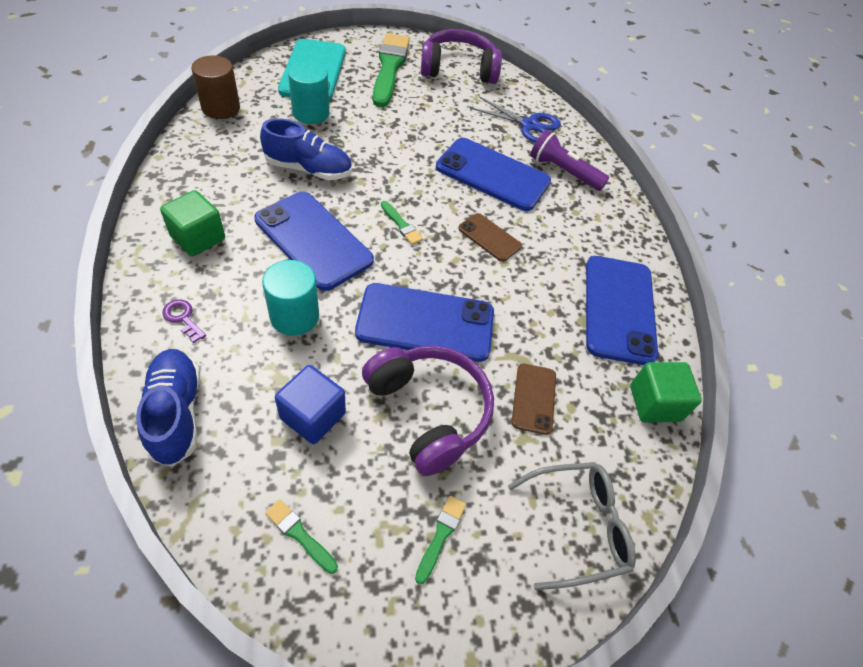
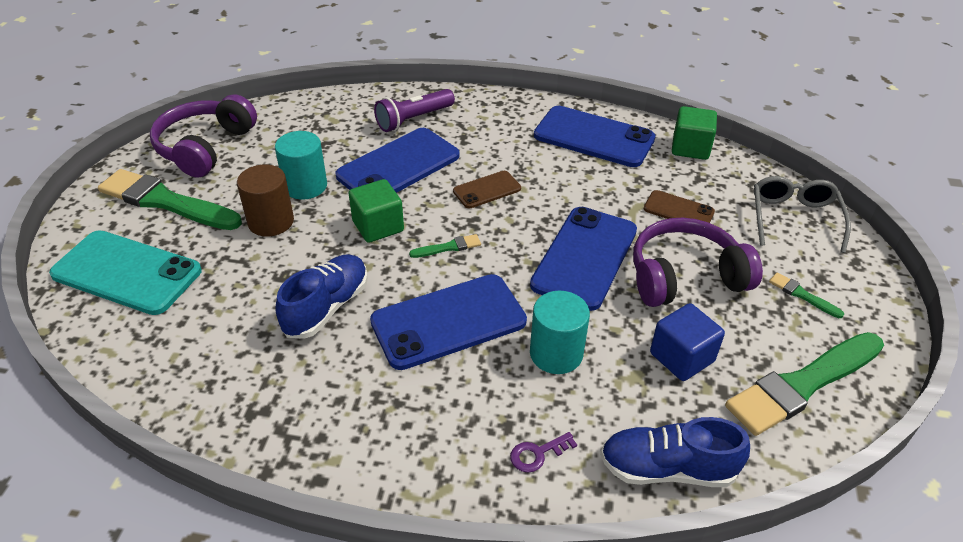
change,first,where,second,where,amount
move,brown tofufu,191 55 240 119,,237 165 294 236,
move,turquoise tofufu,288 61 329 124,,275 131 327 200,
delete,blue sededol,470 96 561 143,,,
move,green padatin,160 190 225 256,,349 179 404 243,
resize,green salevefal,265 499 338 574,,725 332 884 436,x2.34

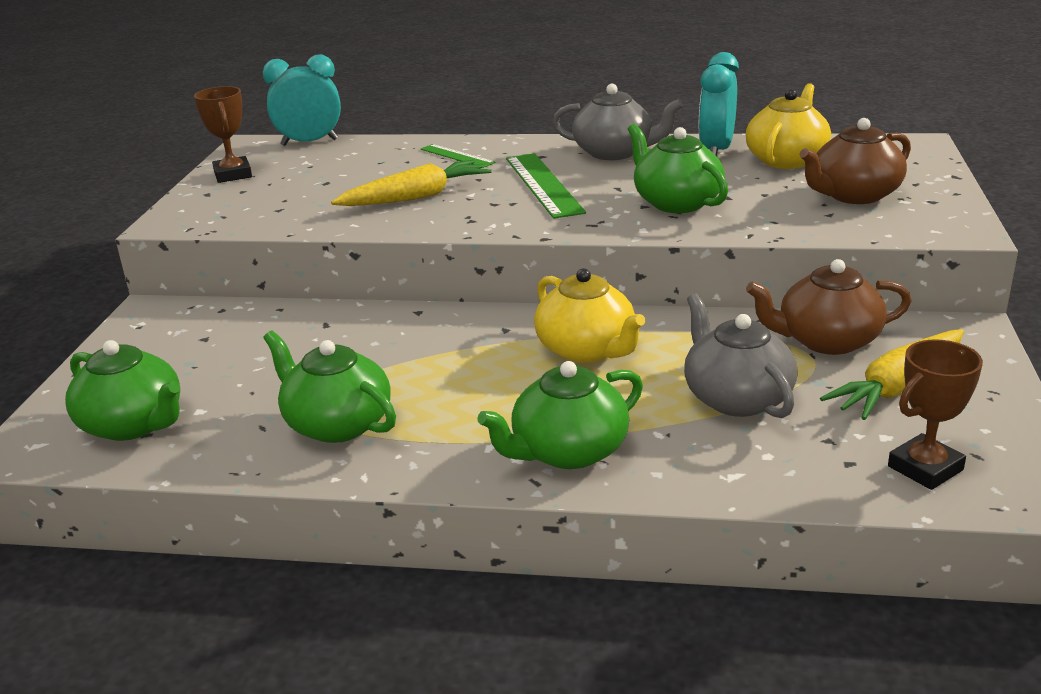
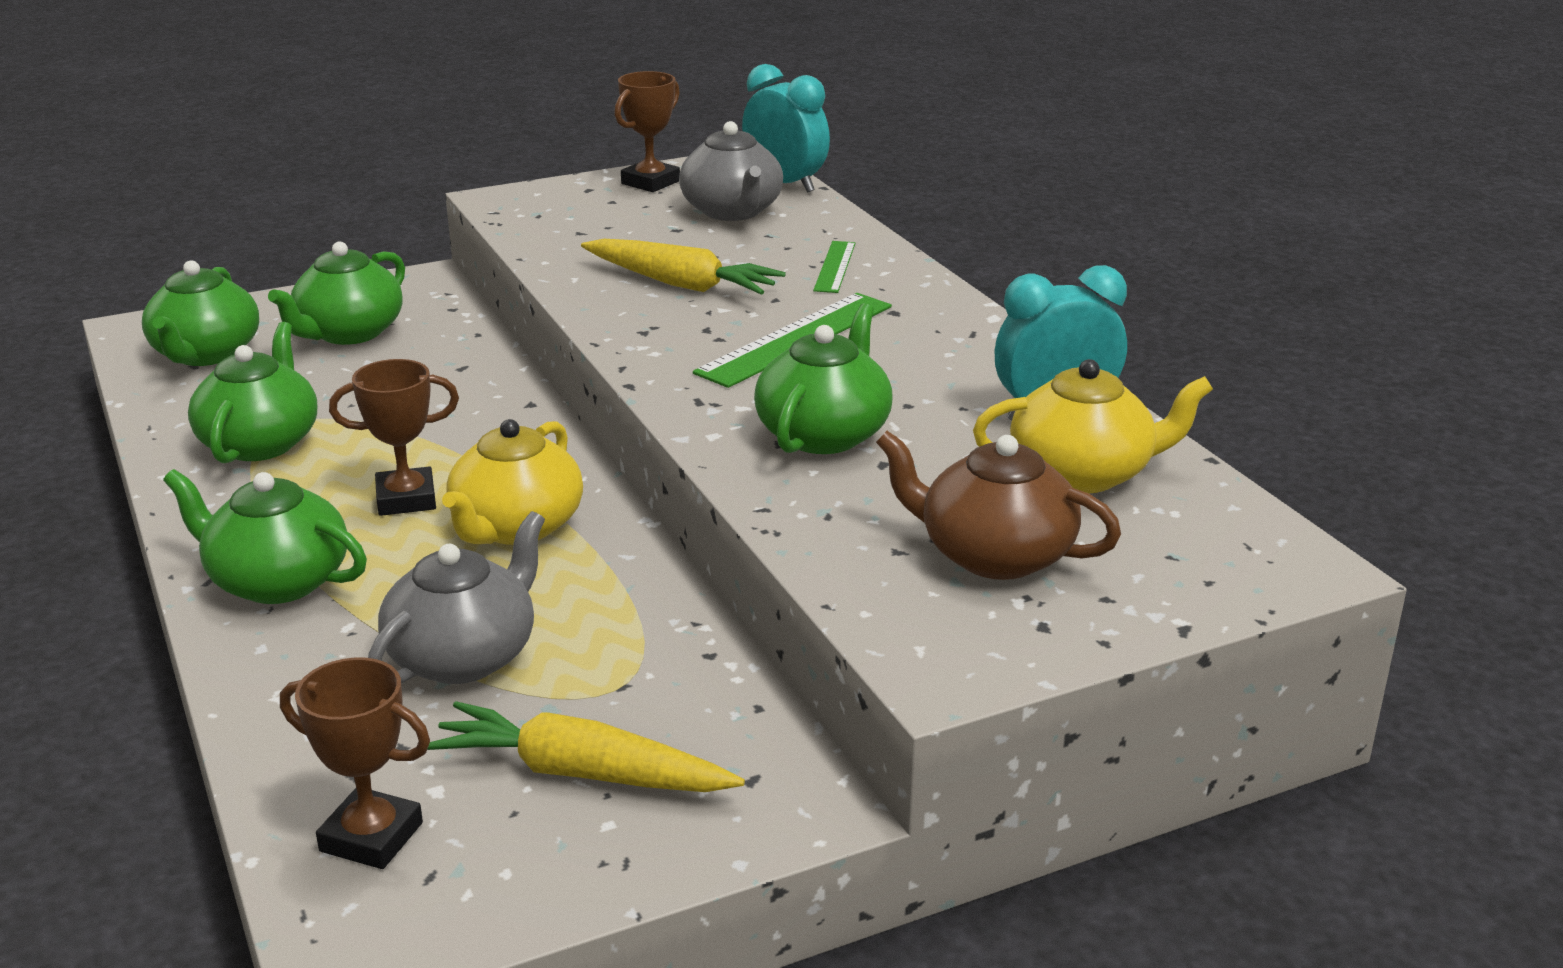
change,first,where,second,where,amount
move,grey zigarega,552 84 683 160,,679 121 783 221,
delete,brown zigarega,746 259 911 355,,,
insert,,,green zigarega,268 241 405 345,
insert,,,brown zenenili,329 359 459 516,

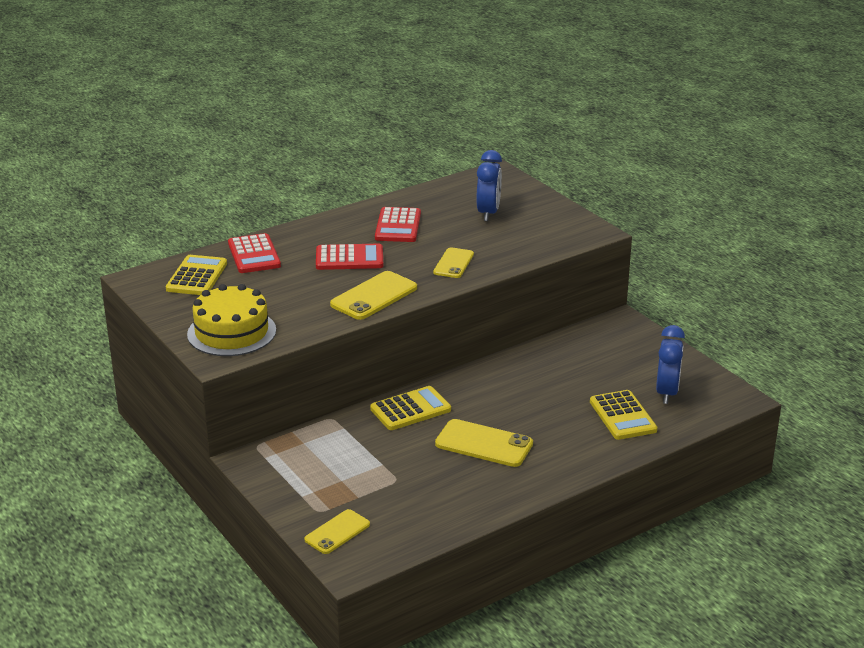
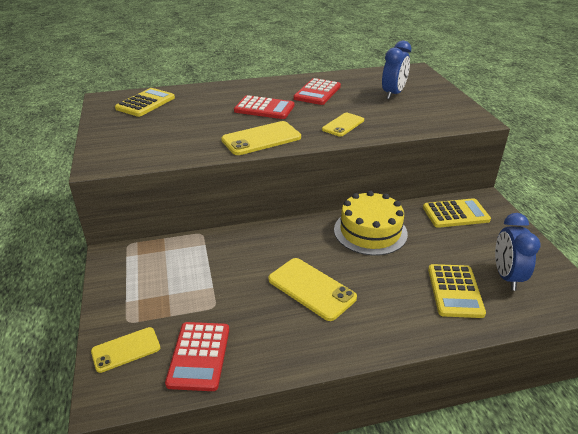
change,first,where,second,where,amount
move,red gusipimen,228 233 281 273,,165 322 229 391,
move,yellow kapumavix,187 284 276 356,,334 191 408 256,
rotate,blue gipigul,656 325 685 404,,495 213 541 291,150 degrees clockwise
move,yellow gusipimen,370 386 451 430,,423 198 491 228,

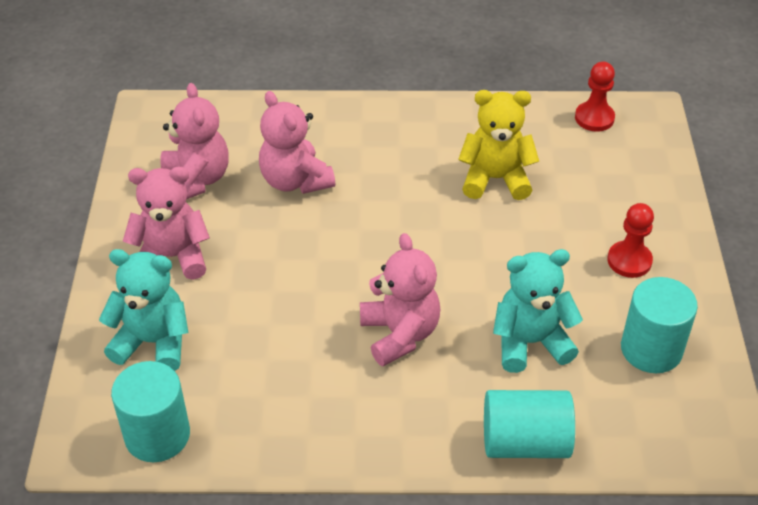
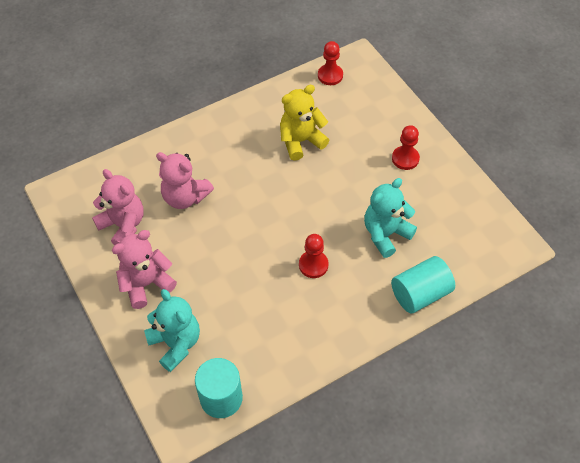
change,first,where,second,where,amount
replace,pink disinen,360 233 440 366,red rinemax,299 234 328 278,
rotate,turquoise disinen,99 249 189 371,,144 289 200 372,75 degrees clockwise
delete,turquoise tofufu,621 277 698 373,,,

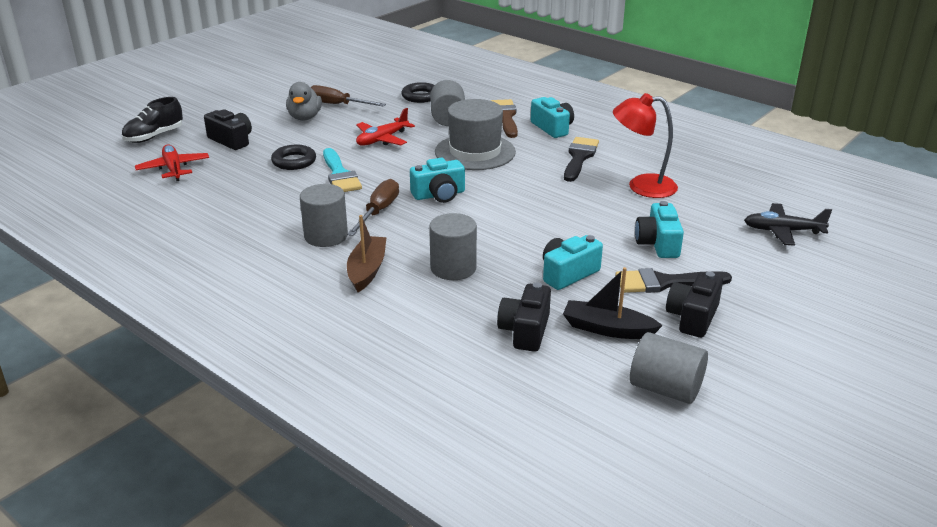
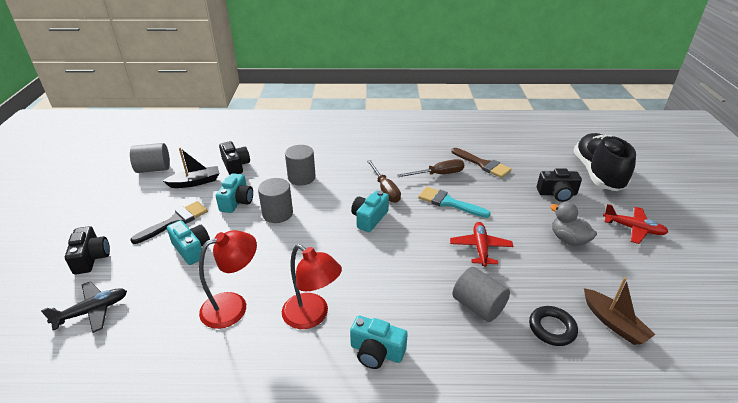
change,first,where,second,where,amount
move,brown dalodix,311 85 386 107,,397 159 464 177,
resize,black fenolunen,121 97 183 143,,574 133 636 191,x1.73
delete,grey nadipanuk,435 99 516 170,,,
move,brown salevefal,490 99 518 138,,451 148 511 178,
replace,black salevefal,564 137 599 182,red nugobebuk,282 244 342 329,
move,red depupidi,135 144 209 181,,603 204 668 244,
delete,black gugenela,271 145 316 170,,,
move,grey tofufu,300 184 348 247,,258 178 293 223,
move,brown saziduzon,347 215 387 292,,584 277 656 345,
move,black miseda,666 271 723 338,,65 226 110 275,

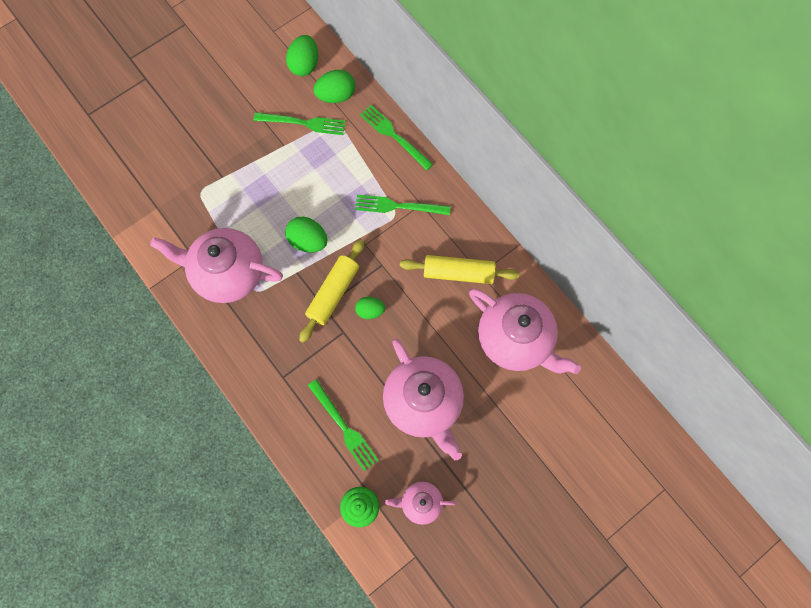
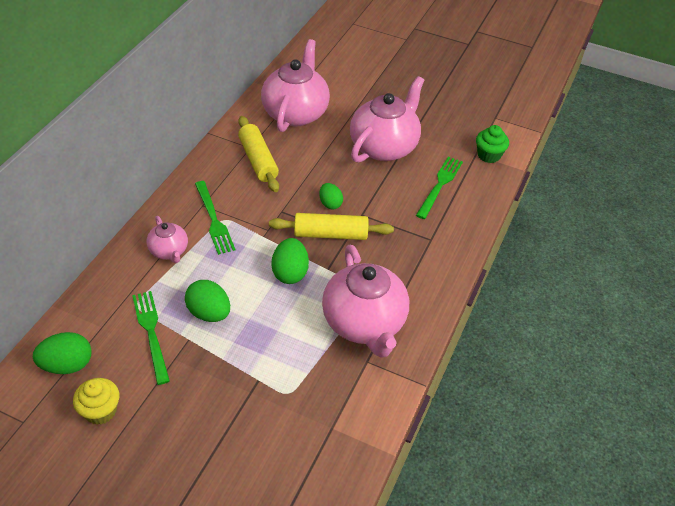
change,first,where,second,where,amount
move,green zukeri,314 70 355 103,,185 280 230 322,
delete,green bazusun,360 105 433 170,,,
move,pink zigarega,385 481 456 525,,146 216 188 263,
insert,,,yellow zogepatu,73 378 119 425,

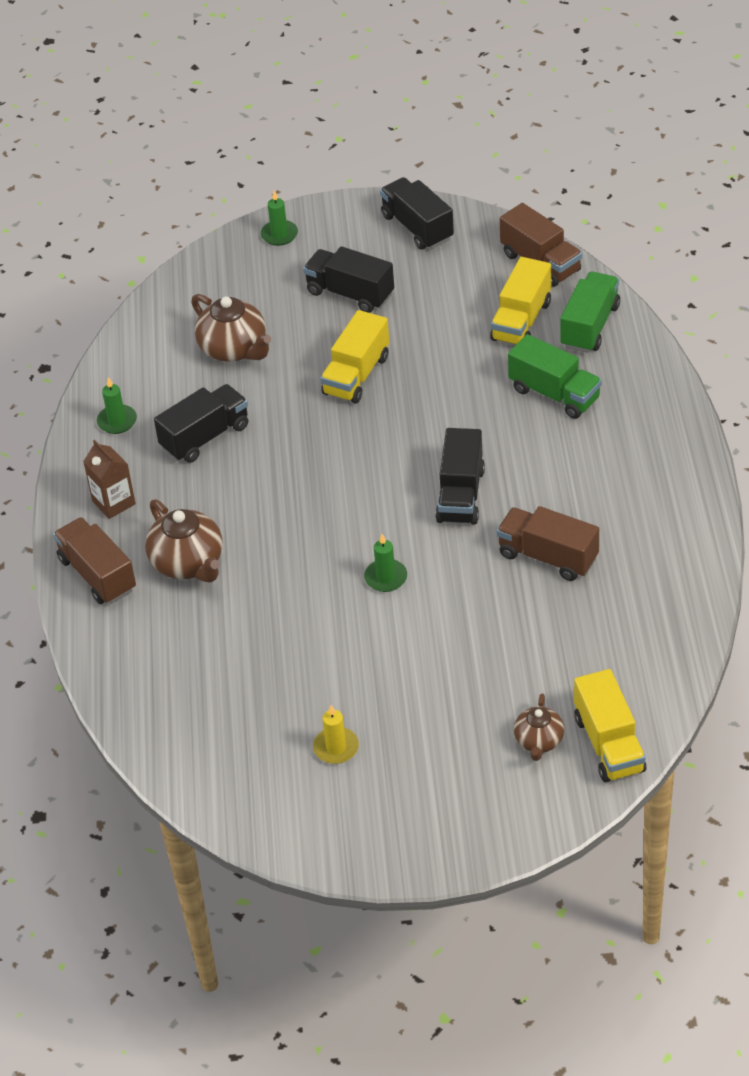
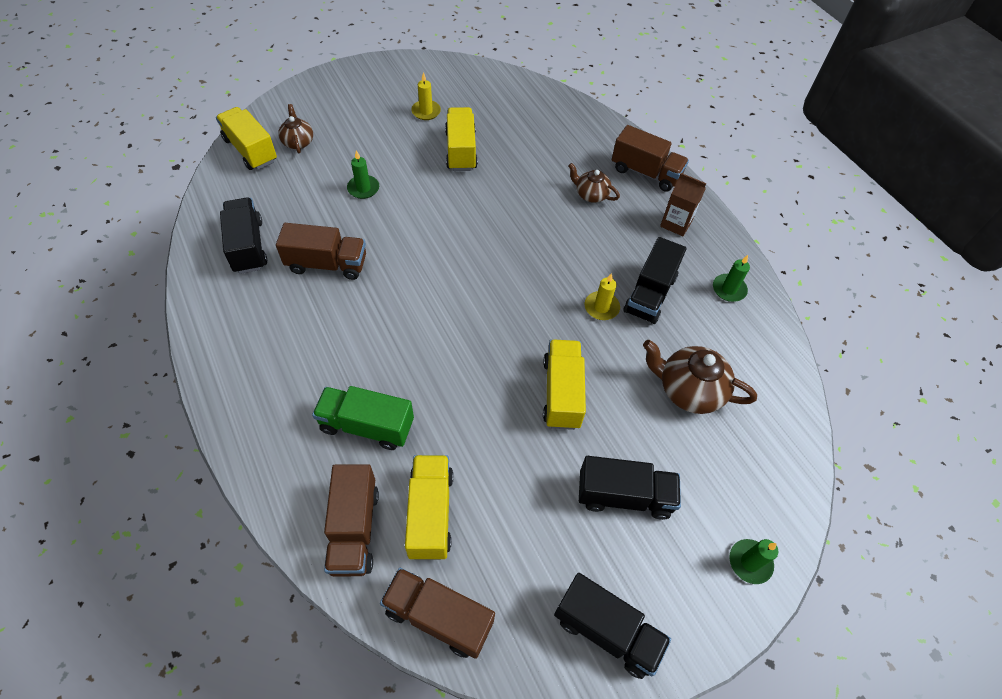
change,first,where,second,where,amount
recolor,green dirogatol,560 272 620 353,brown dirogatol,324 464 379 577,
move,black dirogatol,436 428 485 525,,220 197 267 274,
resize,brown zigarega,145 499 222 582,,568 163 620 203,x0.60
move,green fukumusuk,364 534 407 592,,347 150 379 199,
insert,,,yellow dirogatol,445 107 478 171,
insert,,,yellow fukumusuk,585 273 620 320,

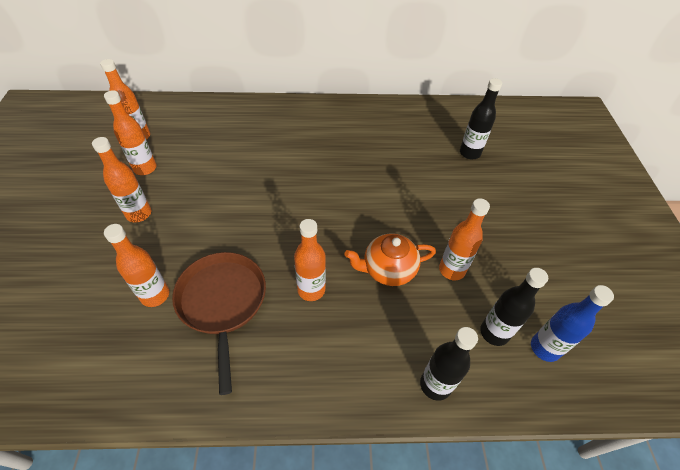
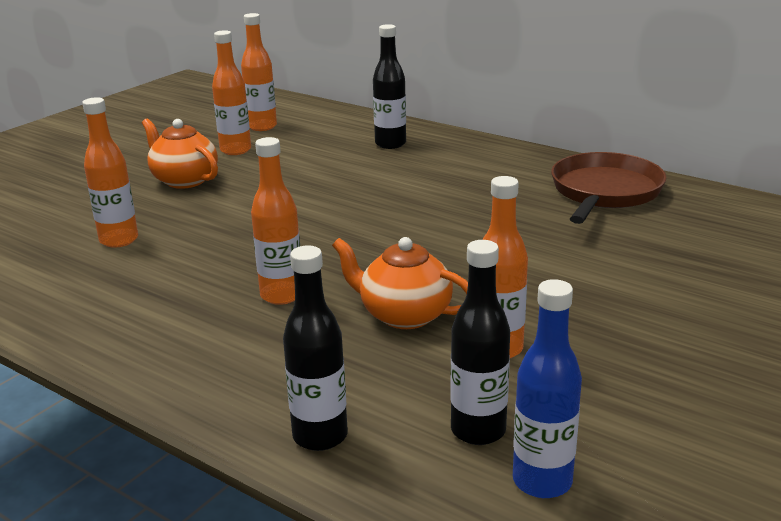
change,first,where,second,where,amount
move,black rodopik,460 78 502 159,,373 24 406 149,
replace,orange rodopik,92 137 151 223,orange zigarega,142 119 218 189,
move,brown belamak,172 252 266 395,,551 152 667 224,

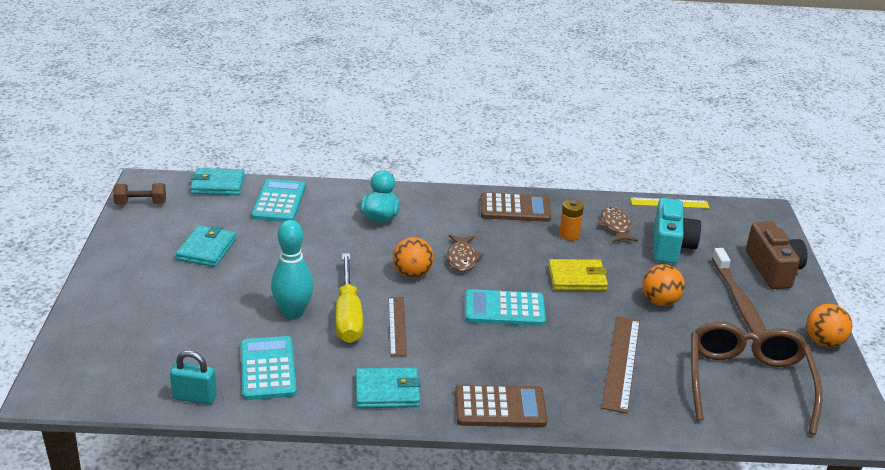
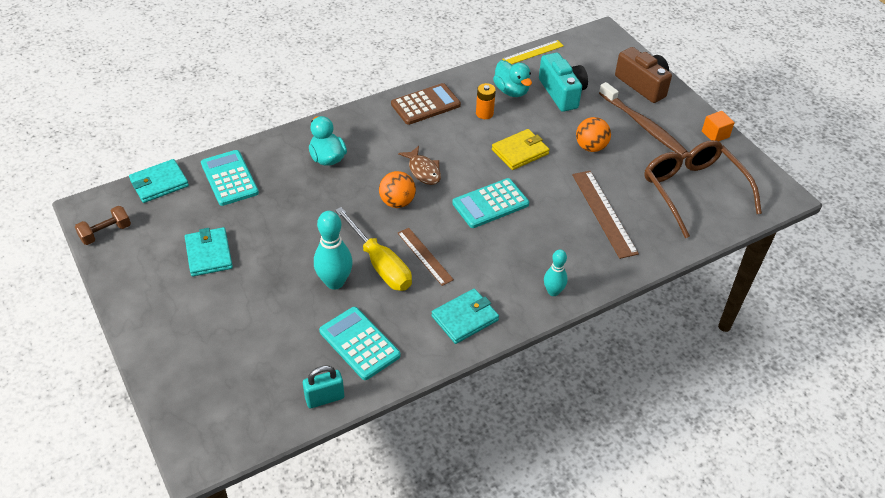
change,first,where,second,where,amount
replace,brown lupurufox,597 206 638 242,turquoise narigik,493 60 532 97,
replace,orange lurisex,806 304 852 347,orange padatin,702 111 735 141,
replace,brown gusipimen,455 385 547 427,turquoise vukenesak,544 249 568 296,

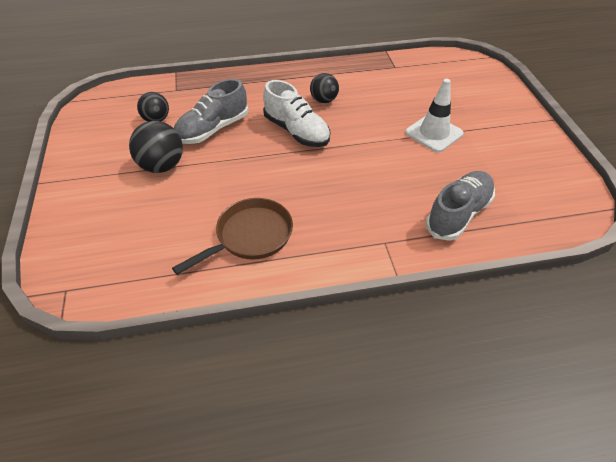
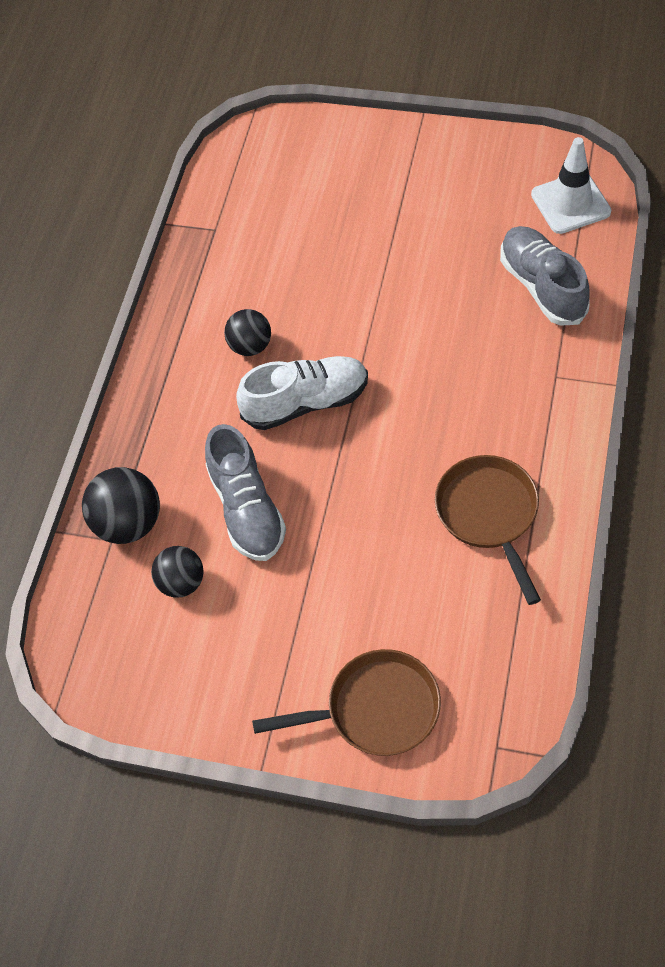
change,first,where,second,where,amount
move,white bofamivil,405 79 464 152,,531 137 611 234,
move,black lurisex,129 121 183 173,,82 467 160 544,
insert,,,brown belamak,252 649 441 756,

